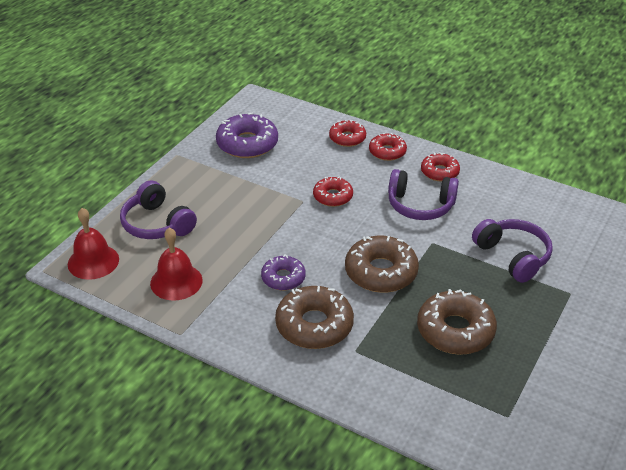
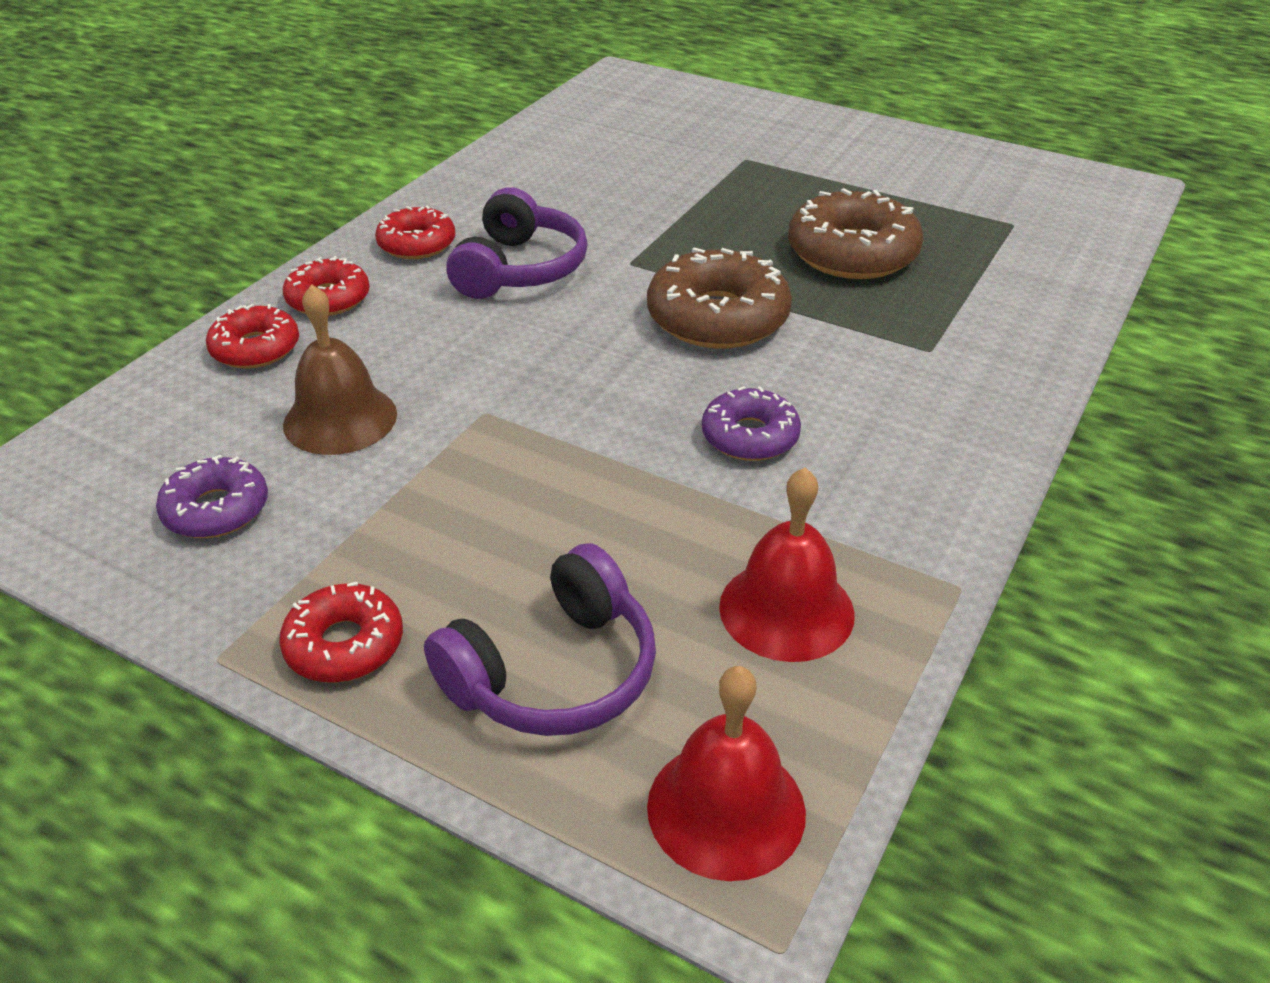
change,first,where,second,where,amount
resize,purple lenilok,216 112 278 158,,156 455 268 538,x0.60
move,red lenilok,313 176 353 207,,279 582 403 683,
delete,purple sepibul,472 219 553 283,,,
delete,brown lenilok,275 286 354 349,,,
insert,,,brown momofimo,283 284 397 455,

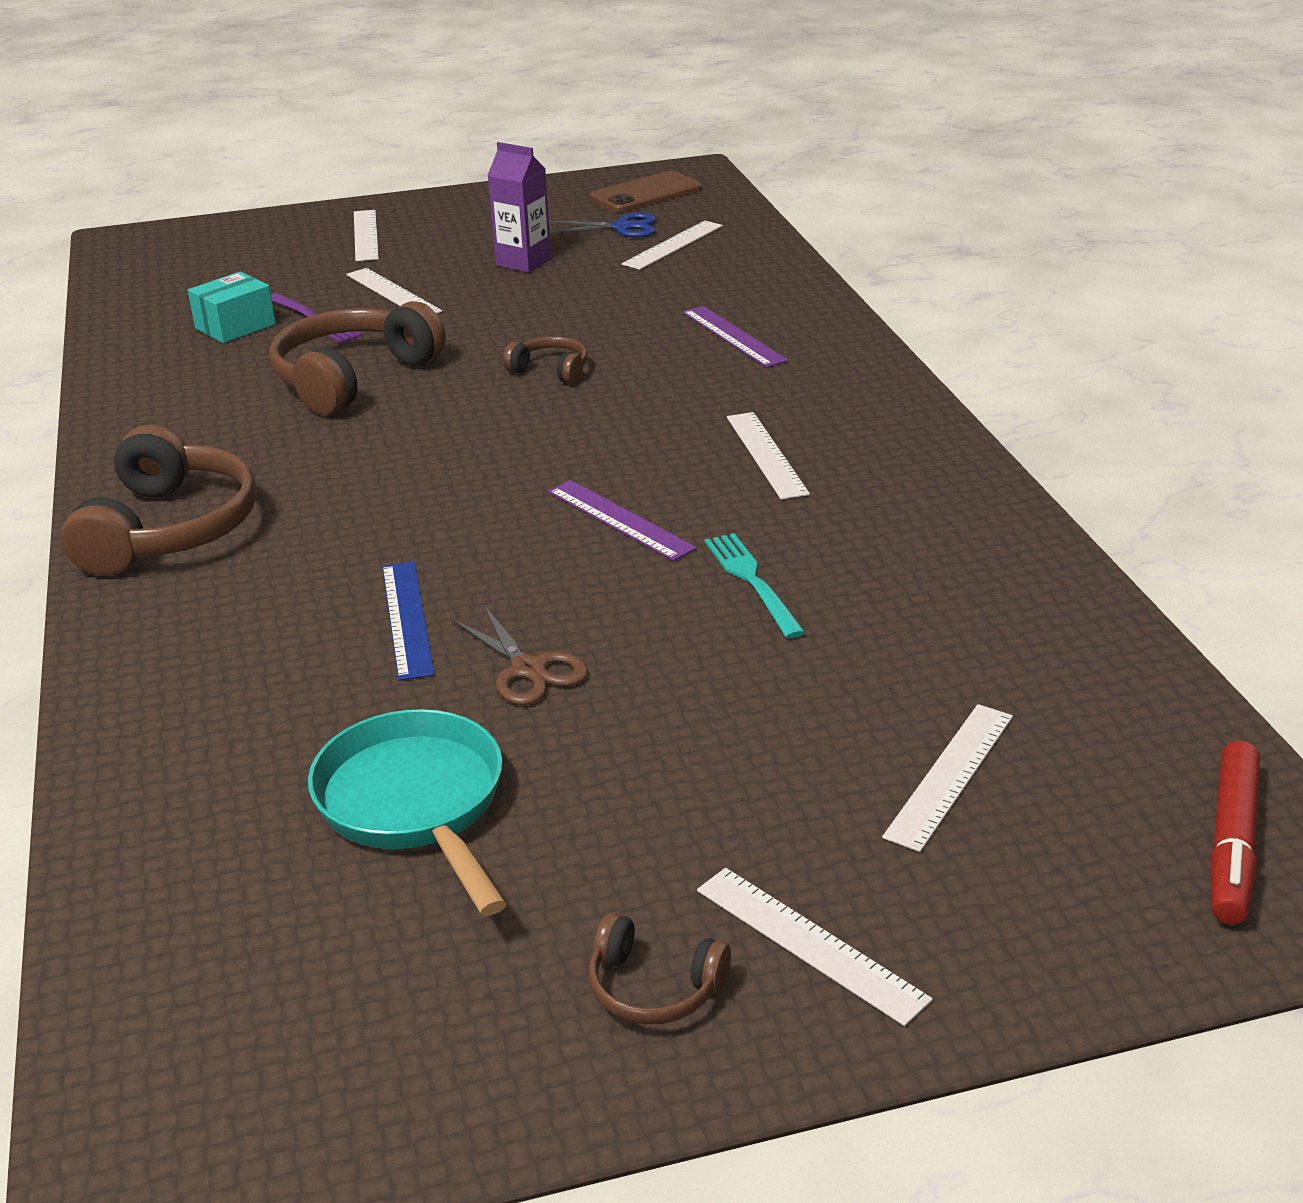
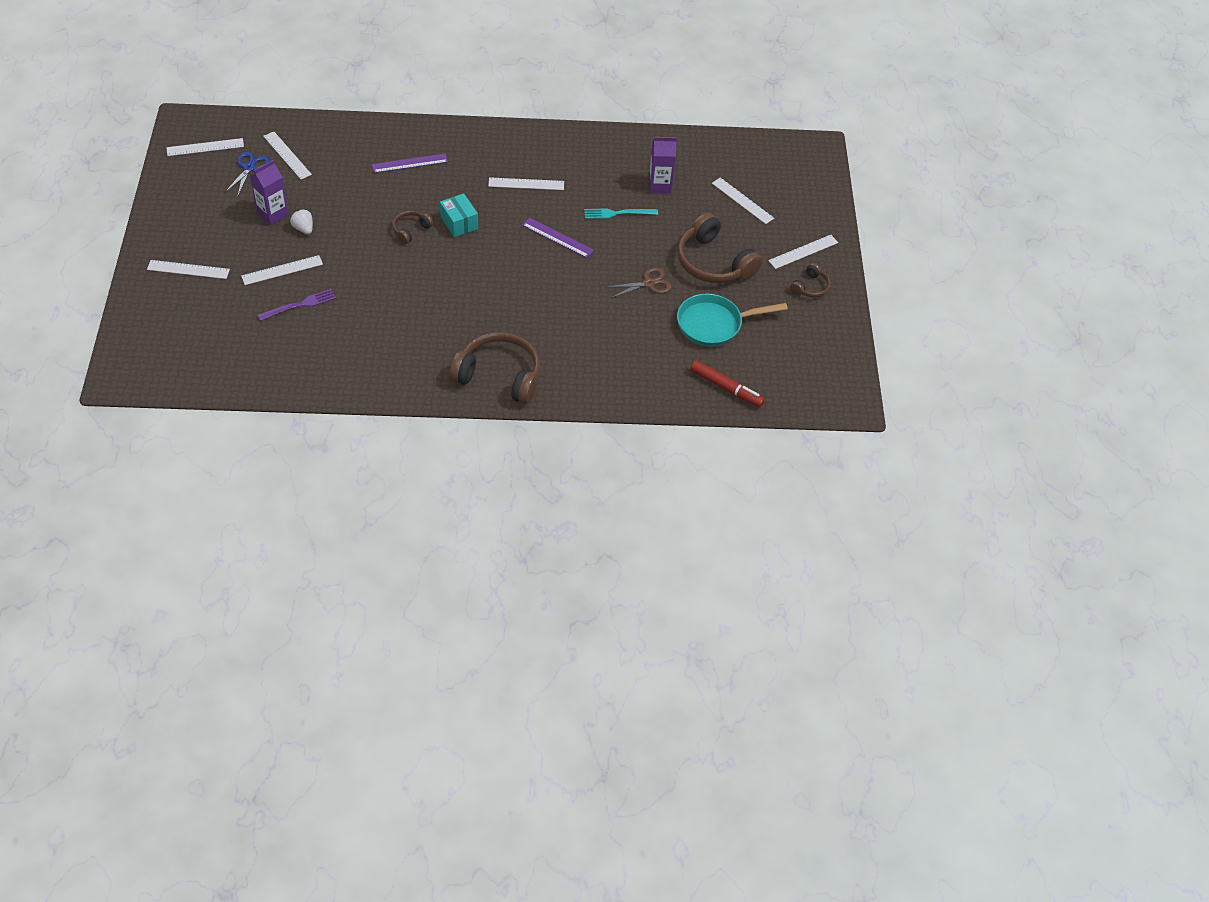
change,first,where,second,where,amount
replace,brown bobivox,590 171 702 212,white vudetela,167 138 244 156,
move,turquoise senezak,188 272 276 343,,440 193 478 237,
move,brown sepibul,269 301 445 415,,677 213 762 283,
rotate,purple vudetela,548 480 697 561,,522 218 594 258,60 degrees clockwise
delete,blue vudetela,382 562 434 681,,,
move,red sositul,1210 741 1260 925,,690 360 765 408,
insert,,,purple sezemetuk,649 137 677 194,
insert,,,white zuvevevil,290 209 313 234,

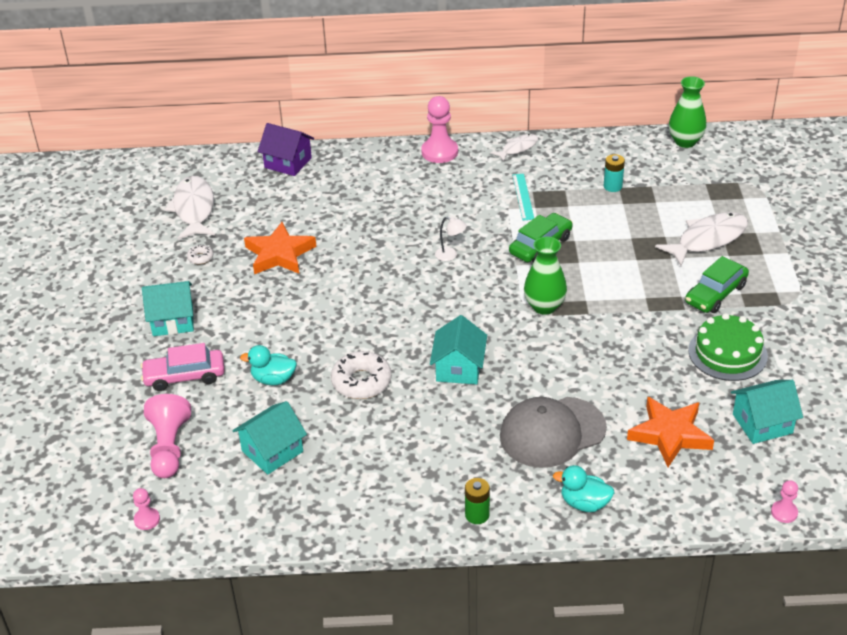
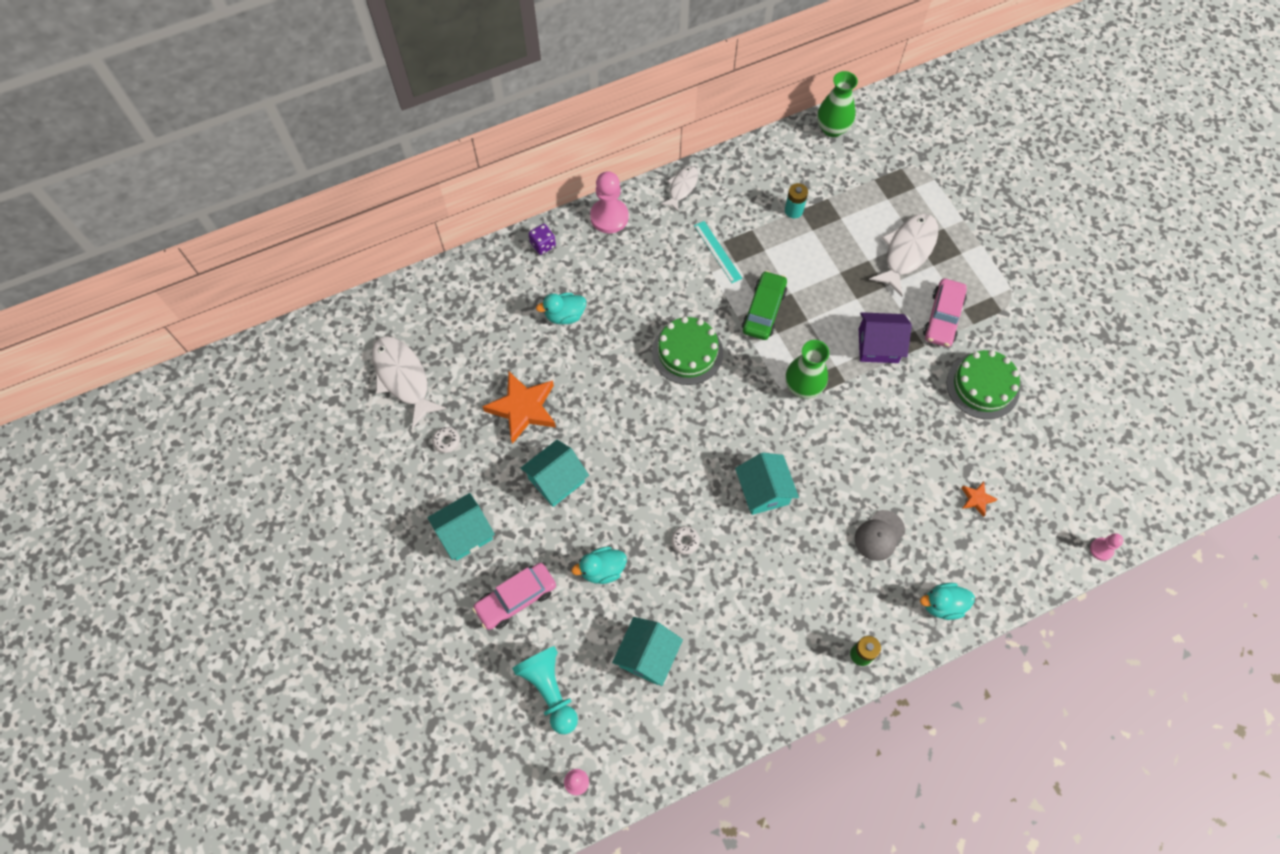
change,first,where,second,where,amount
move,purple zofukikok,258 123 314 176,,859 312 912 363,
replace,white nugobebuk,435 217 467 261,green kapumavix,652 317 723 385,
recolor,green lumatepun,685 256 749 313,pink lumatepun,923 279 967 347,
resize,white lenilok,331 351 392 399,,671 526 700 554,x0.48
move,turquoise zofukikok,731 380 803 444,,521 440 589 507,
recolor,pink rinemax,144 394 191 478,turquoise rinemax,512 646 578 734,
resize,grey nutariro,500 397 607 468,,855 510 905 561,x0.55
resize,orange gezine,627 397 714 467,,961 482 998 517,x0.47
insert,,,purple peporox,529 224 556 255,
insert,,,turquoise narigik,536 293 586 324,

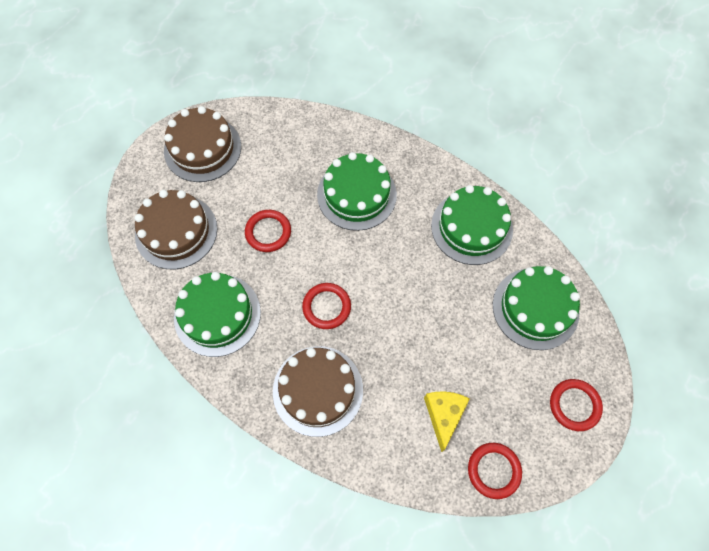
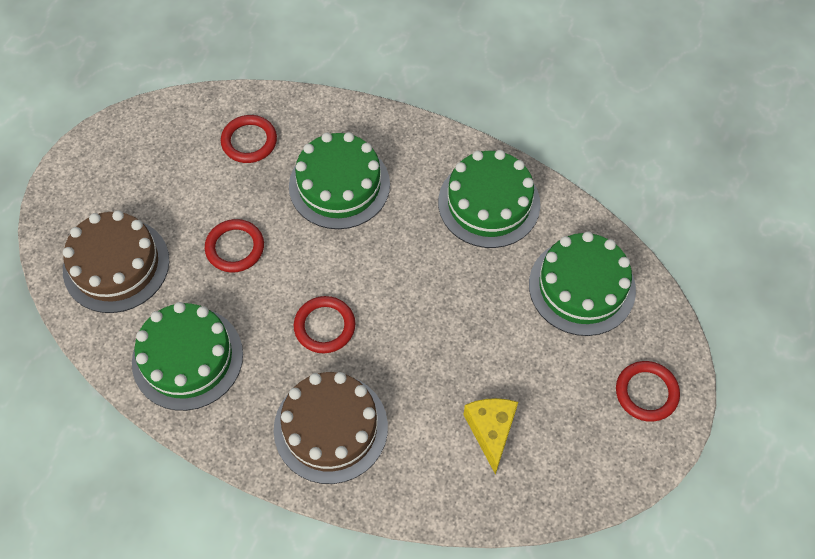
change,first,where,second,where,amount
delete,brown kapumavix,164 106 241 182,,,
move,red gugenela,468 443 522 499,,221 115 277 163,

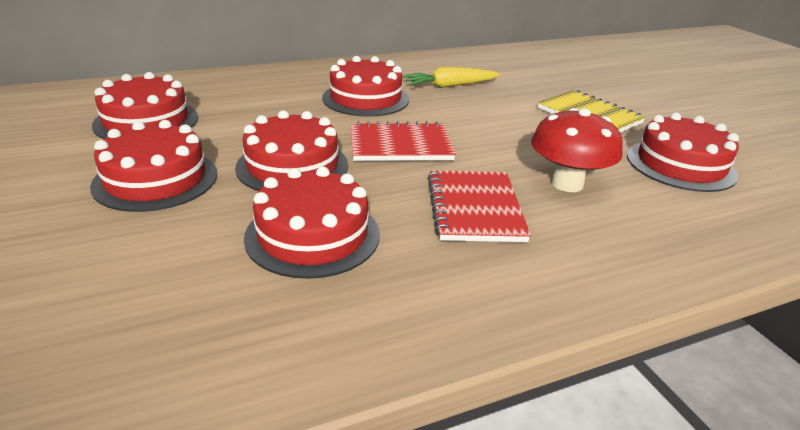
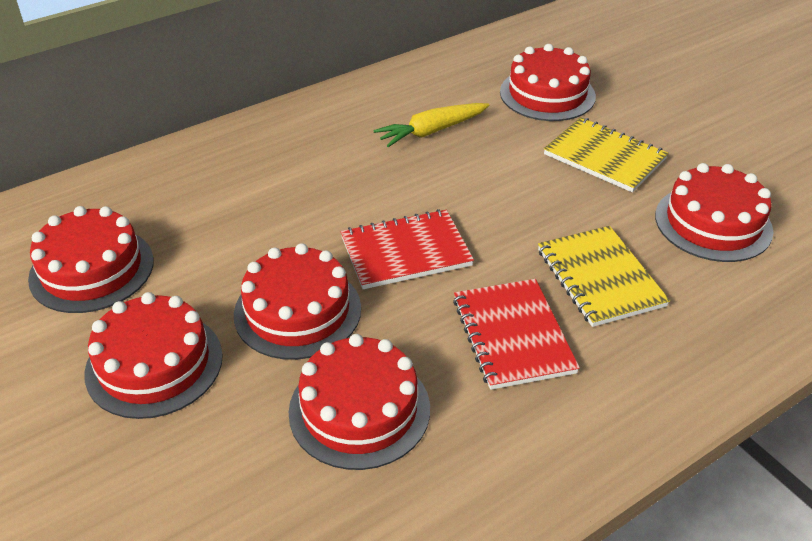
change,first,where,second,where,amount
move,red kapumavix,322 56 409 117,,500 44 596 121,
replace,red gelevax,531 108 623 192,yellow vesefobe,538 226 670 327,

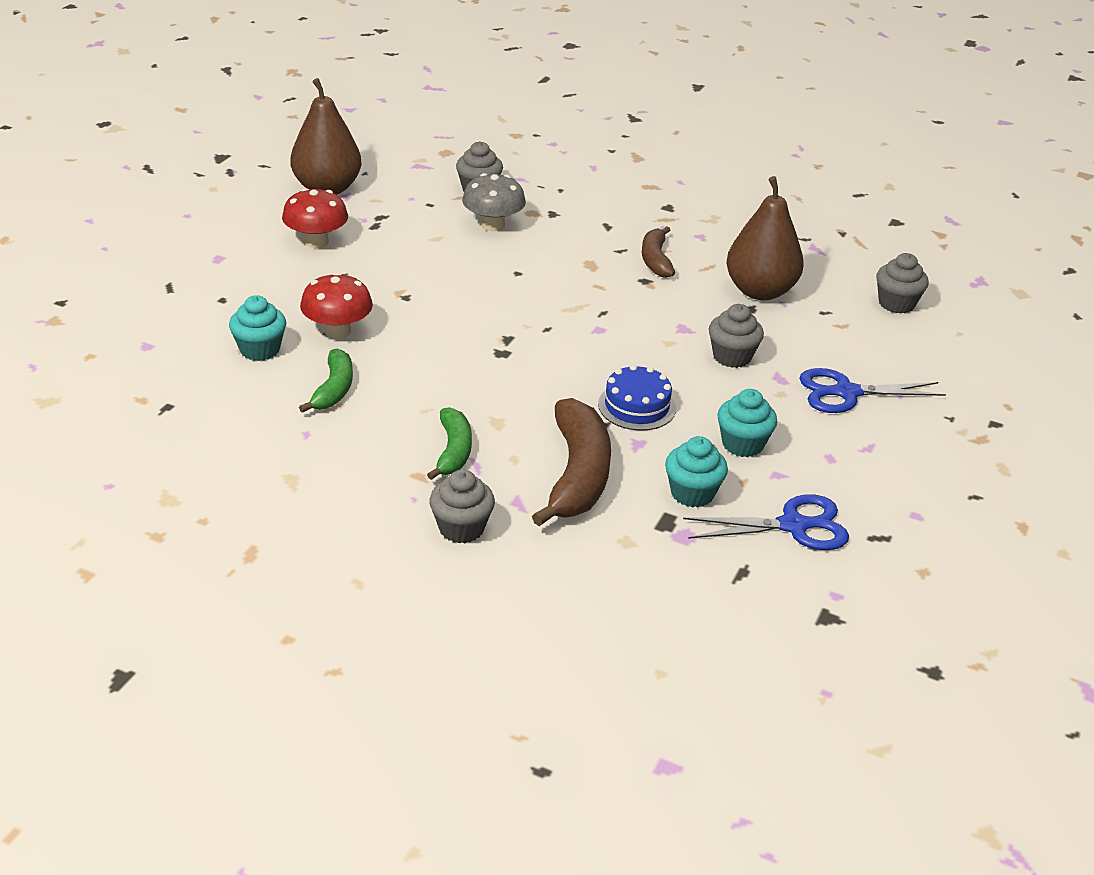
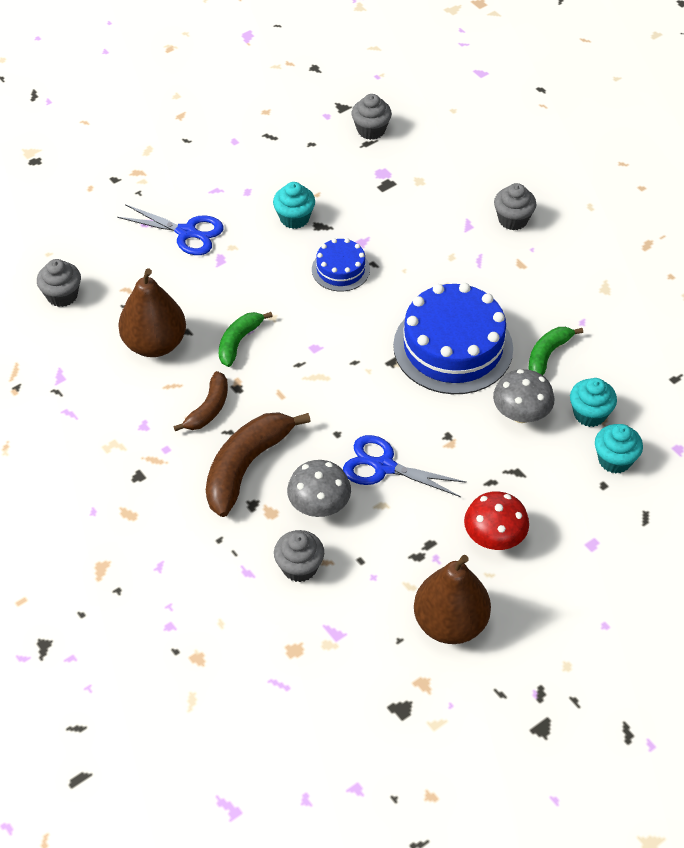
change,first,where,second,where,amount
recolor,red gelevax,300 272 373 339,grey gelevax,493 369 554 423,
move,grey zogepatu,709 304 764 368,,352 94 392 140,
move,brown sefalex,532 398 611 526,,206 412 311 517,
move,green sefalex,427 407 472 480,,219 312 273 367,
move,turquoise zogepatu,665 436 728 508,,595 424 643 473,
move,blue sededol,683 494 849 550,,343 435 467 497,
insert,,,blue kapumavix,393 283 513 394,

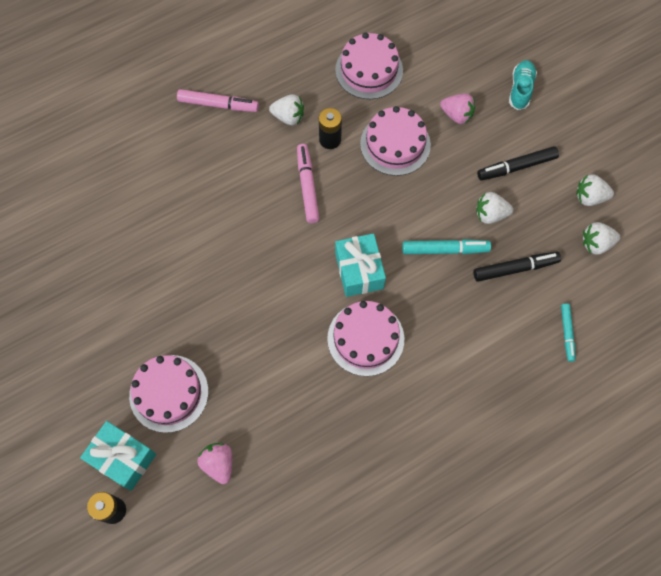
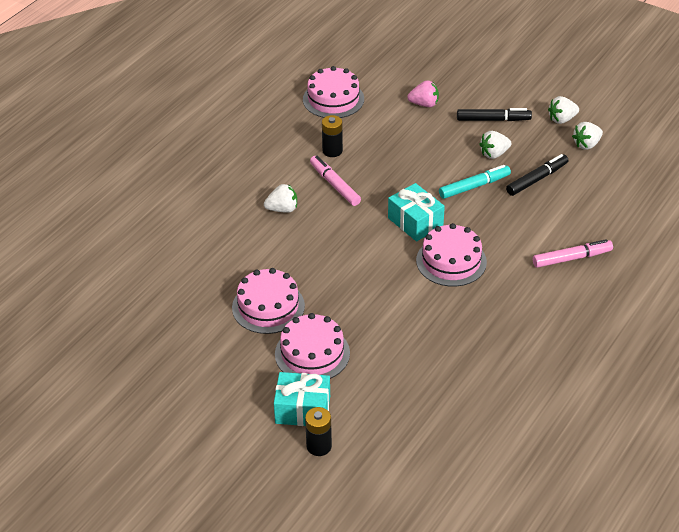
change,first,where,second,where,amount
delete,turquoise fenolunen,509 60 537 110,,,
move,pink sositul,177 89 259 112,,533 239 613 268,
move,white zuvevevil,269 94 304 125,,264 184 297 213,
move,pink kapumavix,360 106 431 176,,232 268 305 334,
rotate,black sositul,477 146 559 181,,457 108 532 121,135 degrees counterclockwise
delete,turquoise sositul,561 303 576 362,,,
delete,pink zuvevevil,197 443 232 484,,,

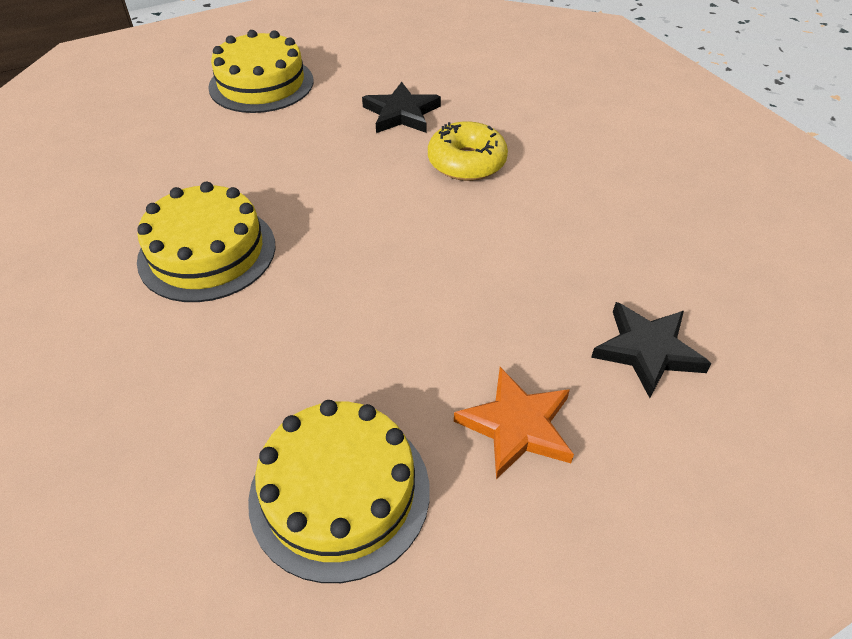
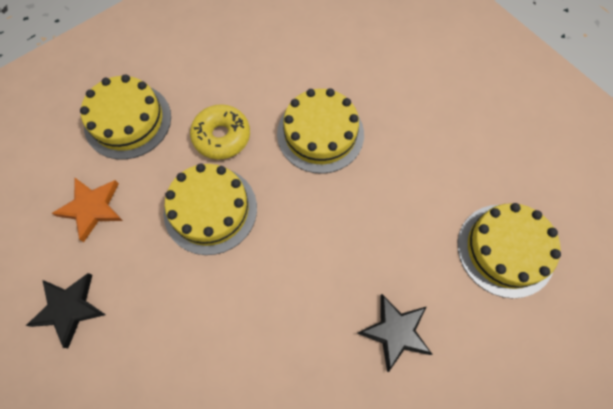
change,first,where,second,where,amount
move,yellow lenilok,428 121 508 181,,190 104 250 160,
insert,,,yellow kapumavix,164 164 257 255,

